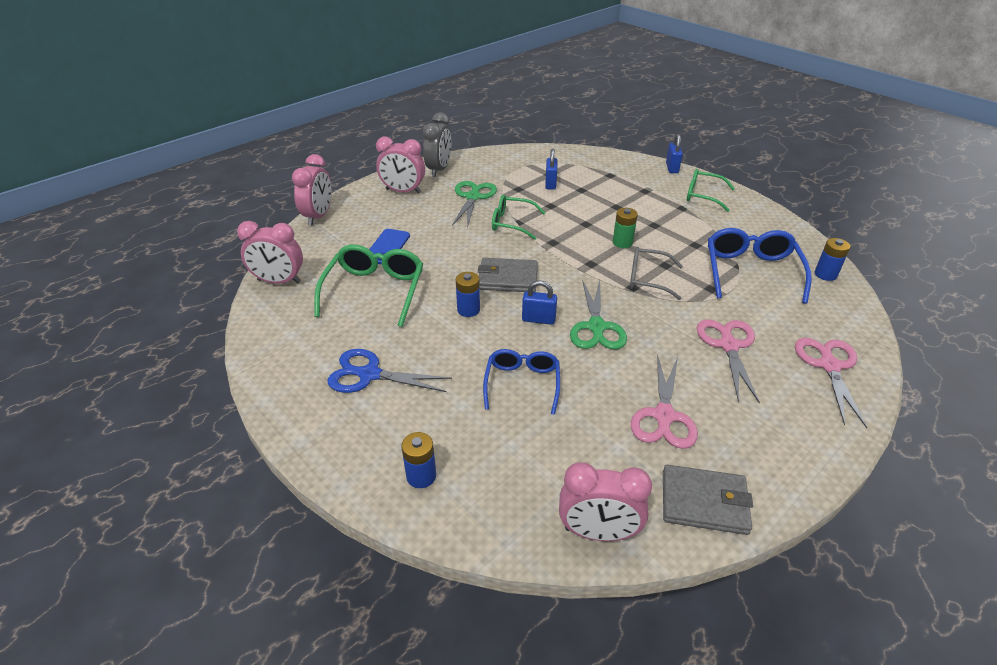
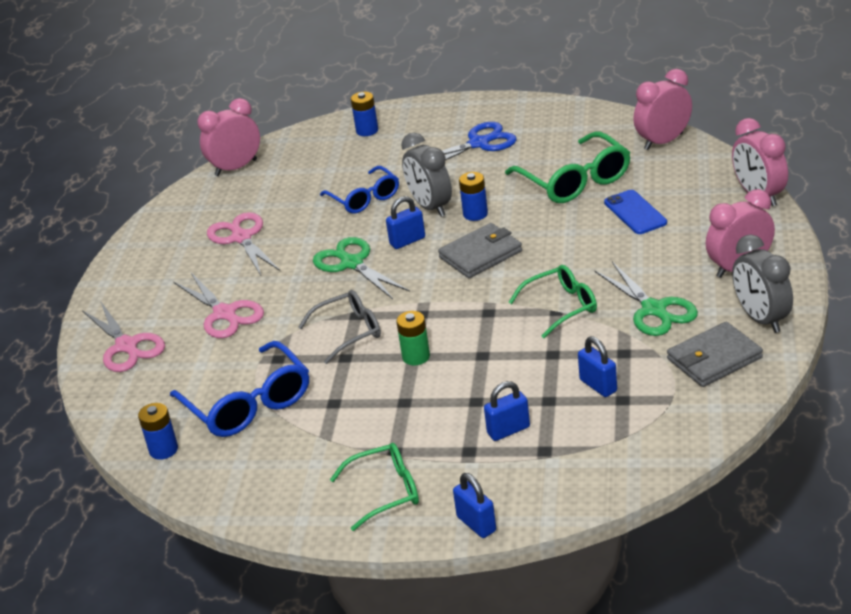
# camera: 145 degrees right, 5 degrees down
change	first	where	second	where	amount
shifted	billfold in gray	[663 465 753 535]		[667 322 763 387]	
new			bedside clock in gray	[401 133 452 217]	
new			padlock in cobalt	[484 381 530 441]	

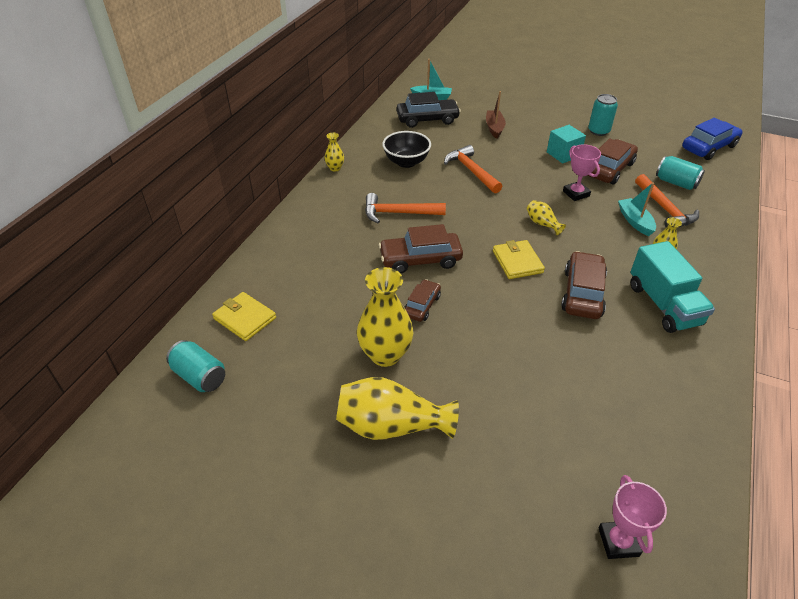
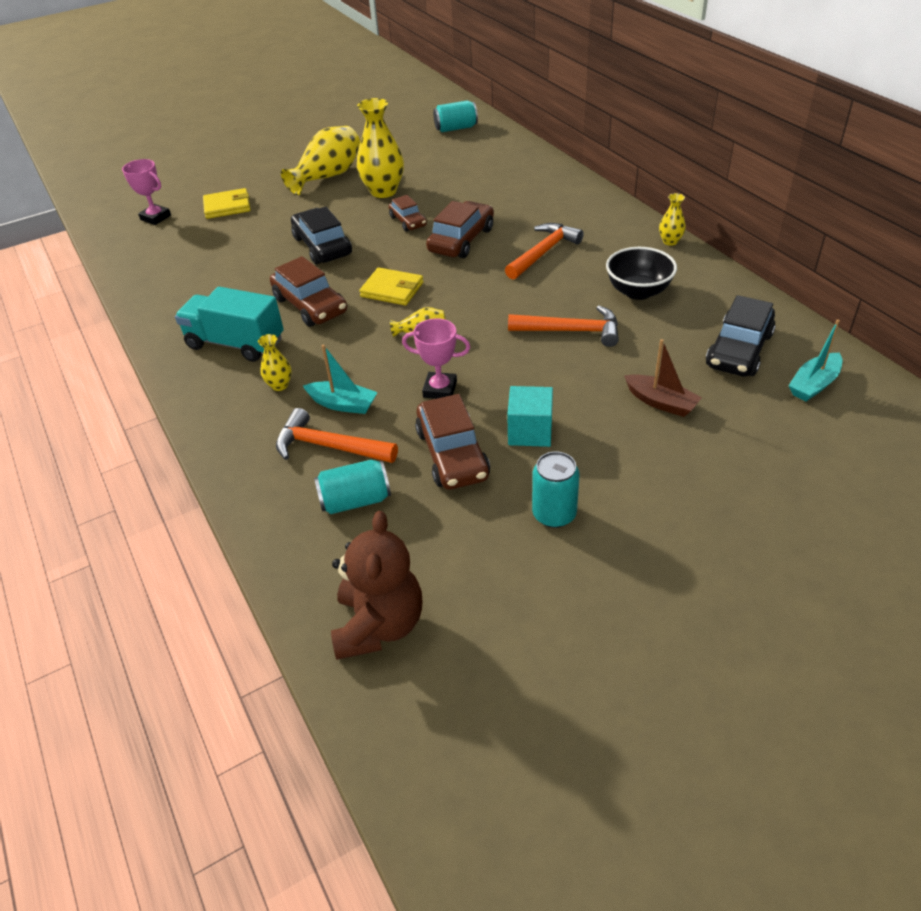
# camera: 130 degrees right, 0 degrees up
change	first	where	second	where	amount
shifted	billfold in yellow	[212 292 276 341]		[203 188 251 219]	
swapped	toy car in cobalt	[682 117 743 160]	stuffed bear in russet	[331 511 423 660]	
new			toy car in black	[291 207 352 264]	

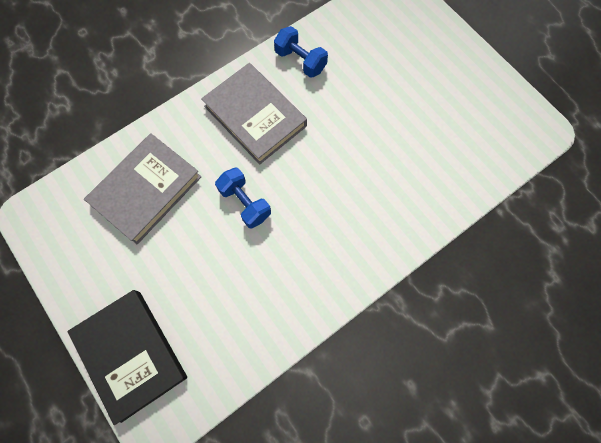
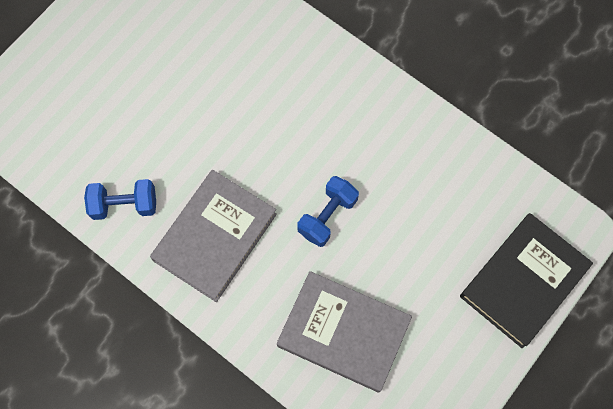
# camera: 105 degrees left, 0 degrees up
change	first	where	second	where	amount
rotated	free weight in cobalt	[274 26 328 78]		[84 179 156 220]	60 degrees clockwise

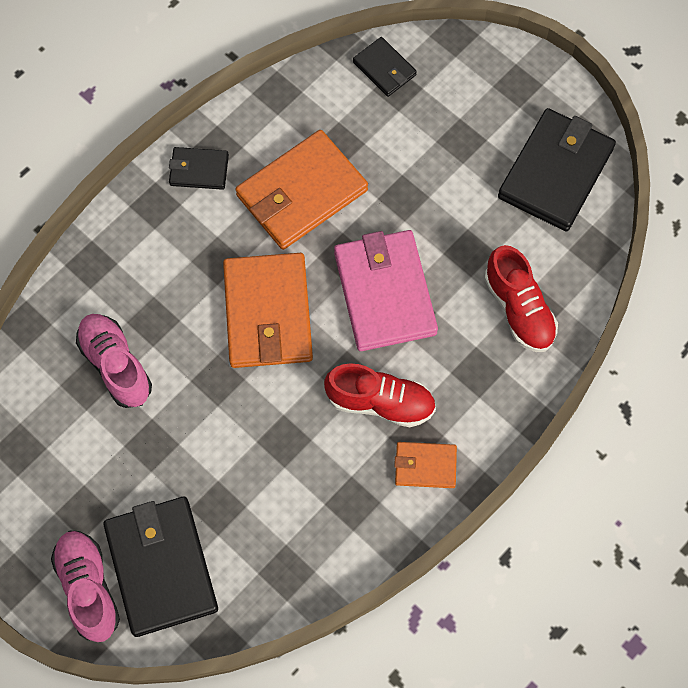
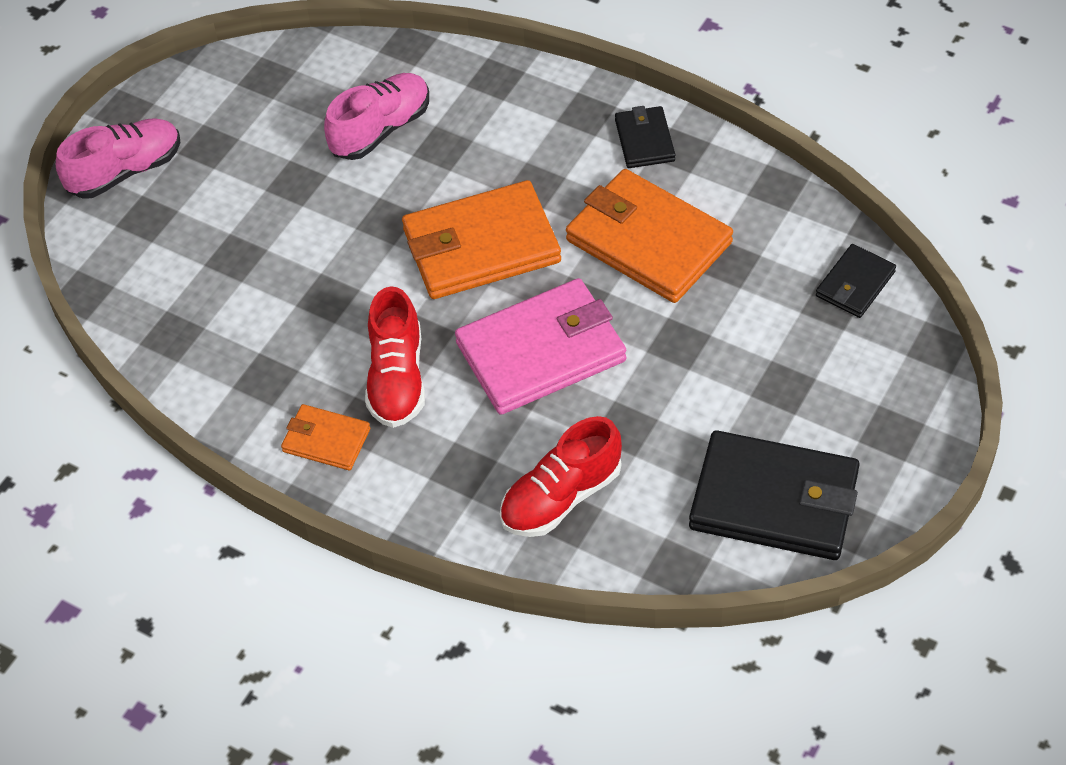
# camera: 80 degrees right, 15 degrees down
change	first	where	second	where	amount
gone	billfold in black	[103 497 218 637]			
rotated	billfold in bright orange	[394 442 457 488]		[281 404 370 470]	60 degrees counterclockwise

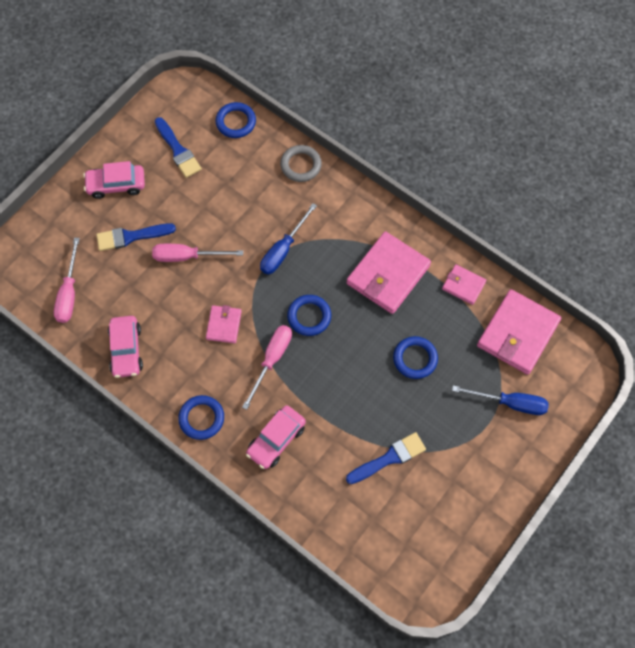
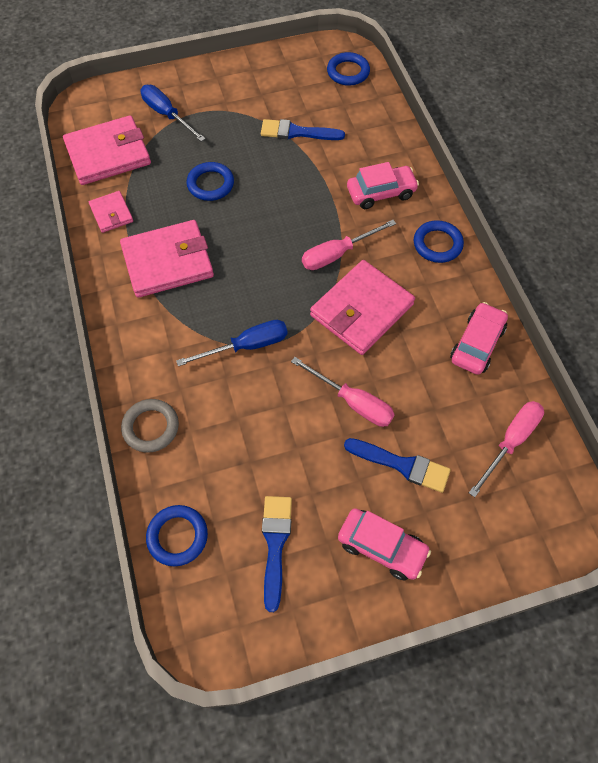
# camera: 145 degrees left, 5 degrees down
change	first	where	second	where	amount
scaled	billfold in rosy	[206 305 242 343]		[310 260 415 355]	x1.93
shifted	ring in cobalt	[287 295 331 336]		[327 52 370 86]	

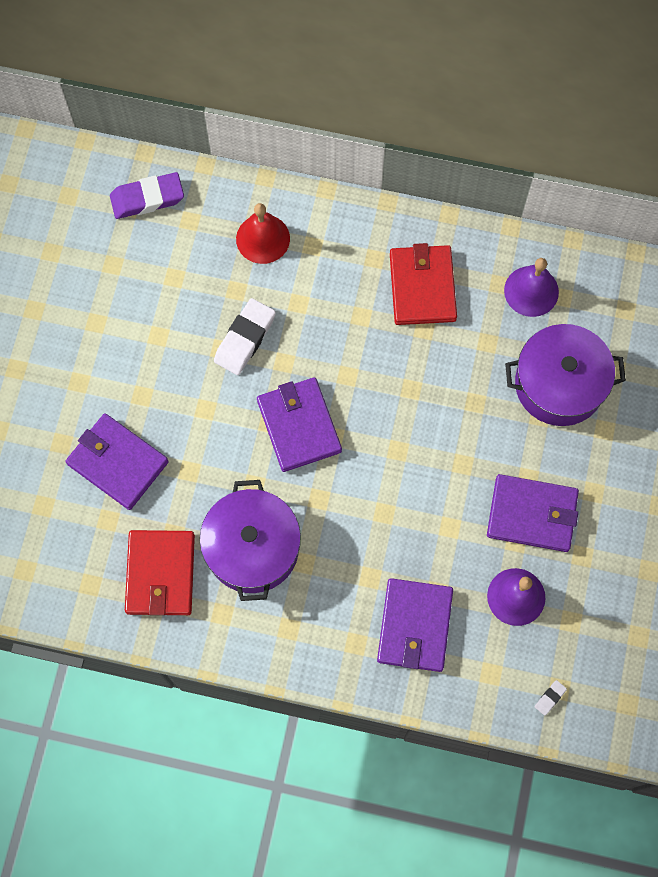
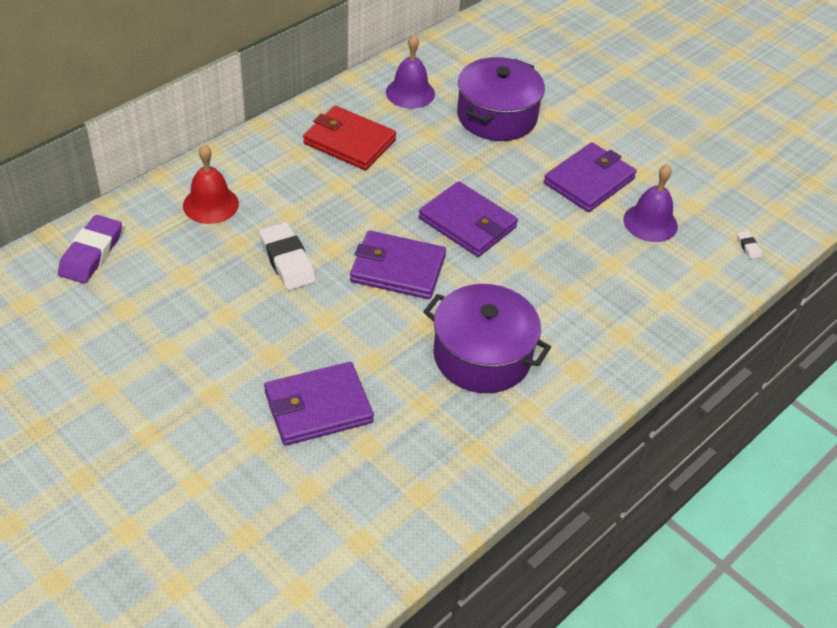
# camera: 60 degrees left, 25 degrees down
change	first	where	second	where	amount
gone	billfold in crimson	[125 530 195 615]			
shifted	billfold in royal purple	[377 578 453 672]		[419 181 518 257]	

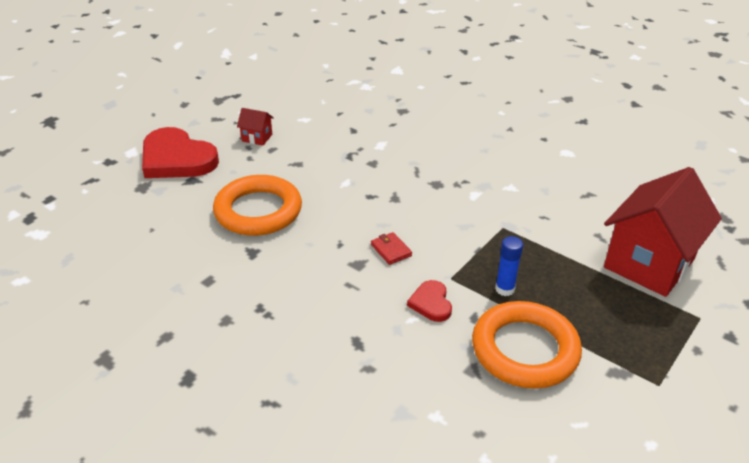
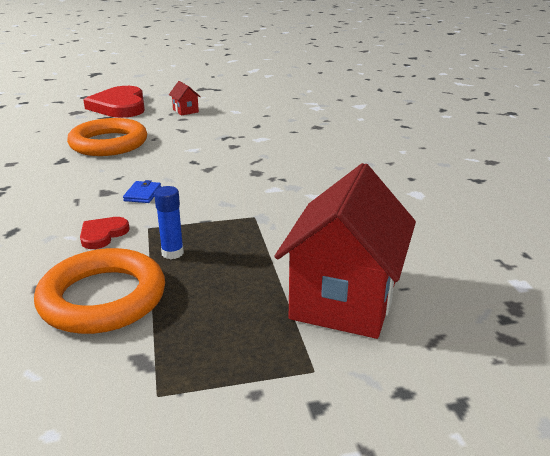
# camera: 40 degrees right, 10 degrees down
change	first	where	second	where	amount
repainted	billfold in crimson	[371 232 412 265]	billfold in cobalt	[123 180 161 203]	
rotated	house in crimson	[604 167 722 297]		[274 163 416 339]	60 degrees counterclockwise

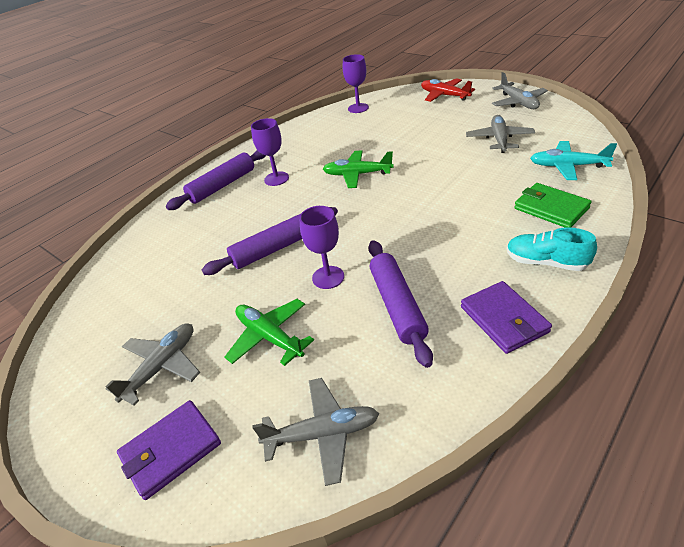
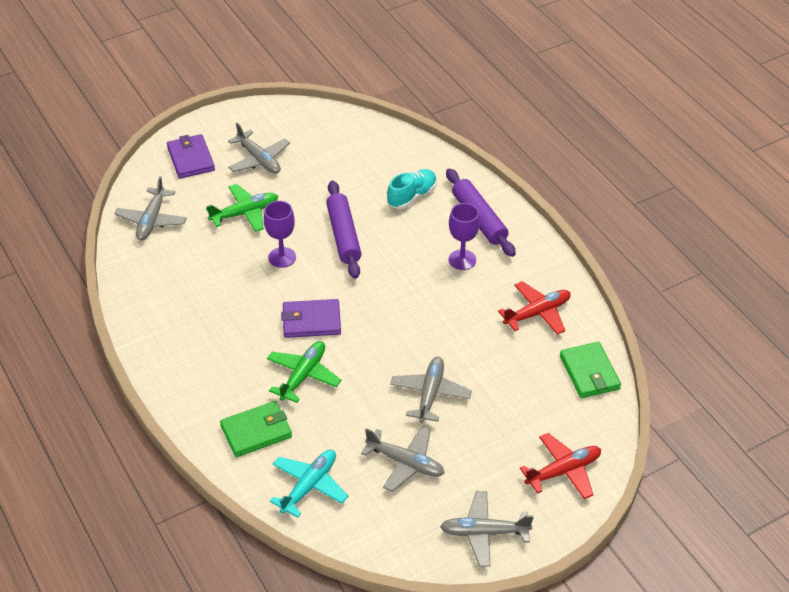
# camera: 105 degrees right, 5 degrees up
change	first	where	second	where	amount
shifted	toy plane in emerald	[323 150 394 188]		[267 341 341 403]	
swapped	goblet in royal purple	[343 54 369 113]	billfold in emerald	[560 342 621 398]	
gone	rolling pin in royal purple	[368 240 433 368]			
shifted	billfold in royal purple	[461 281 552 354]		[281 299 341 338]	
shifted	lace-up shoe in turquoise	[506 227 597 271]		[387 169 437 209]	
new			toy plane in gray	[390 357 472 423]	
new			toy plane in crimson	[498 281 571 335]	

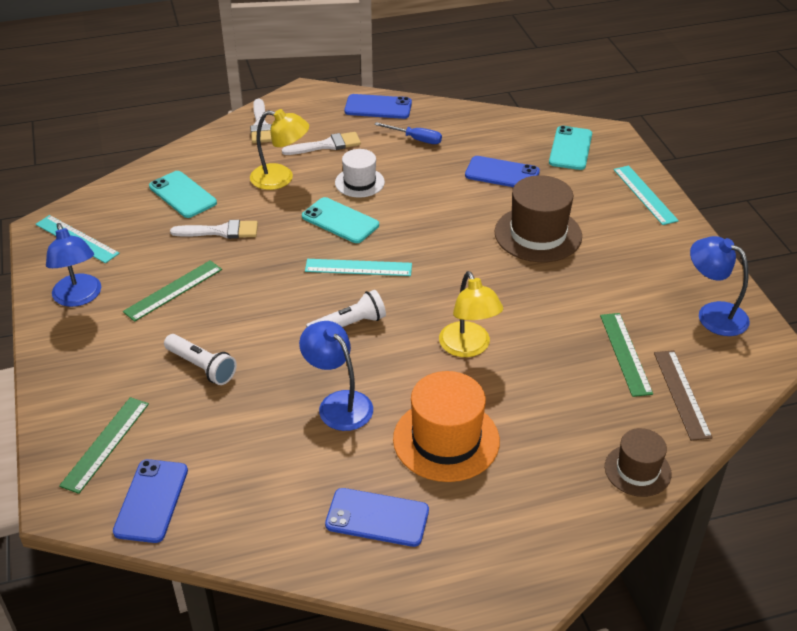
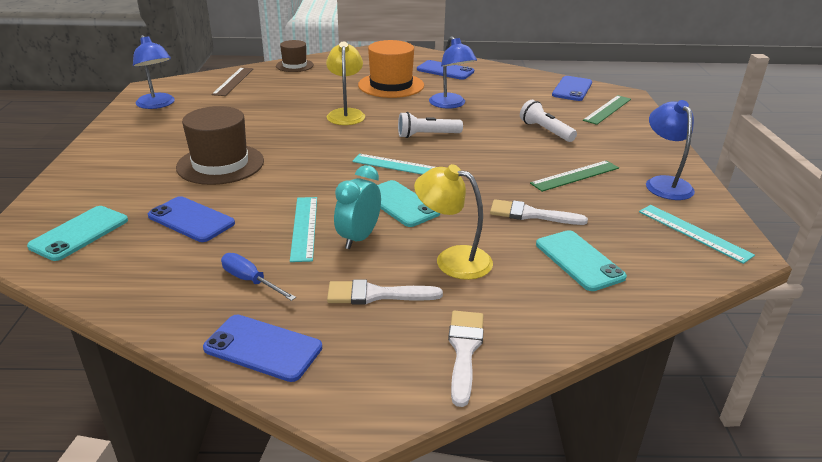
# camera: 165 degrees left, 10 degrees down
change	first	where	second	where	amount
swapped	hat in snow-white	[335 149 385 198]	bedside clock in turquoise	[334 165 381 249]	
gone	measuring stick in emerald	[600 313 653 397]			
shifted	measuring stick in turquoise	[614 166 679 225]		[290 197 317 262]	

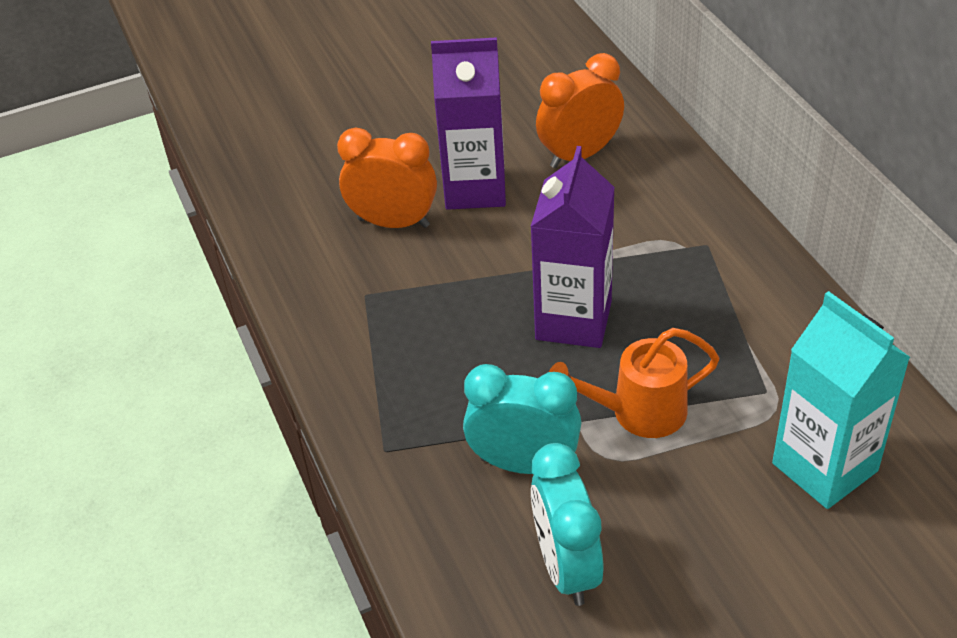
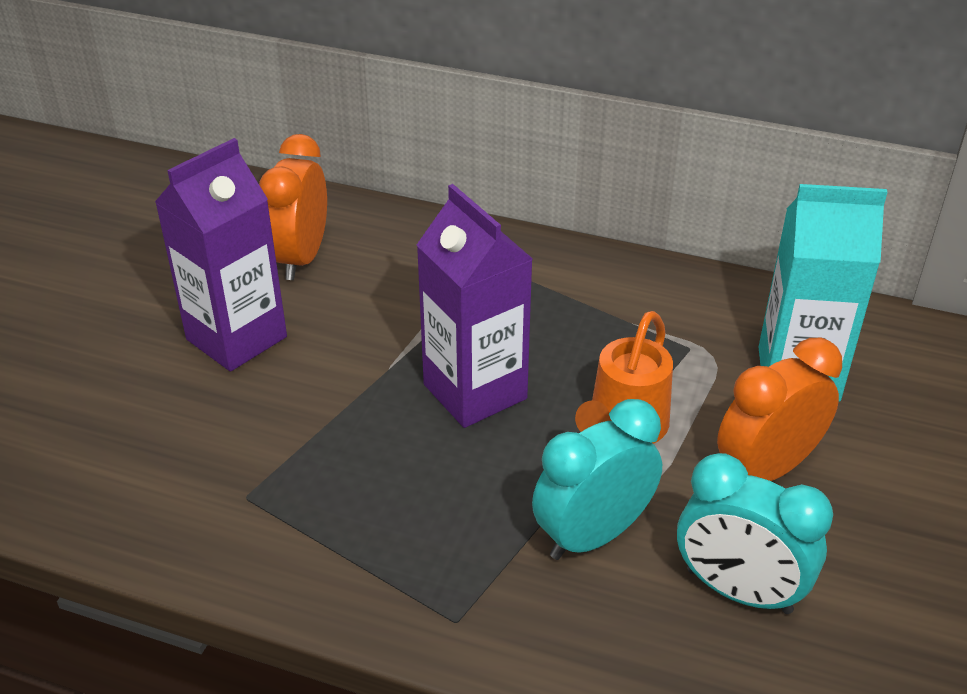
# camera: 50 degrees left, 5 degrees down
change	first	where	second	where	amount
shifted	bedside clock in bright orange	[337 127 437 228]		[717 338 842 481]	

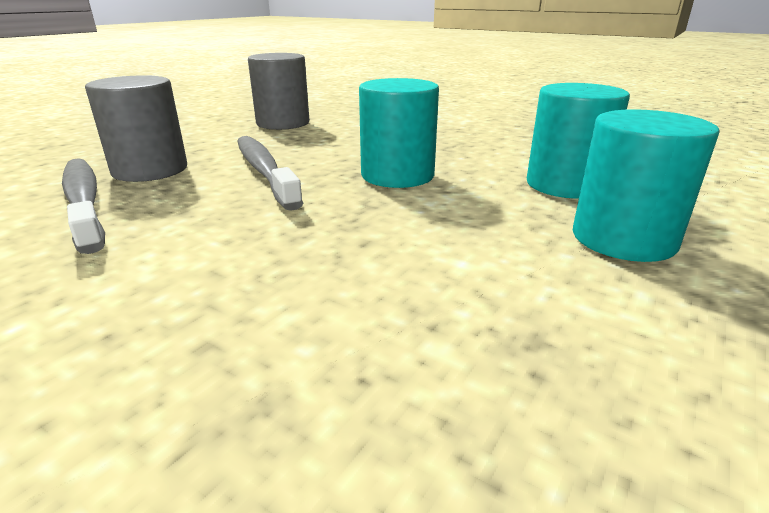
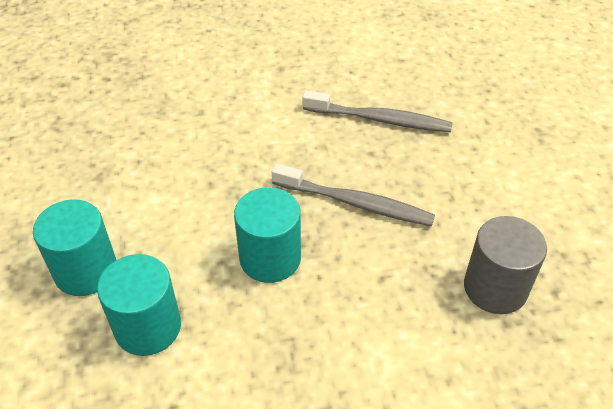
# camera: 135 degrees right, 20 degrees up
change	first	where	second	where	amount
gone	solid cylinder in gray	[85 75 187 182]			

